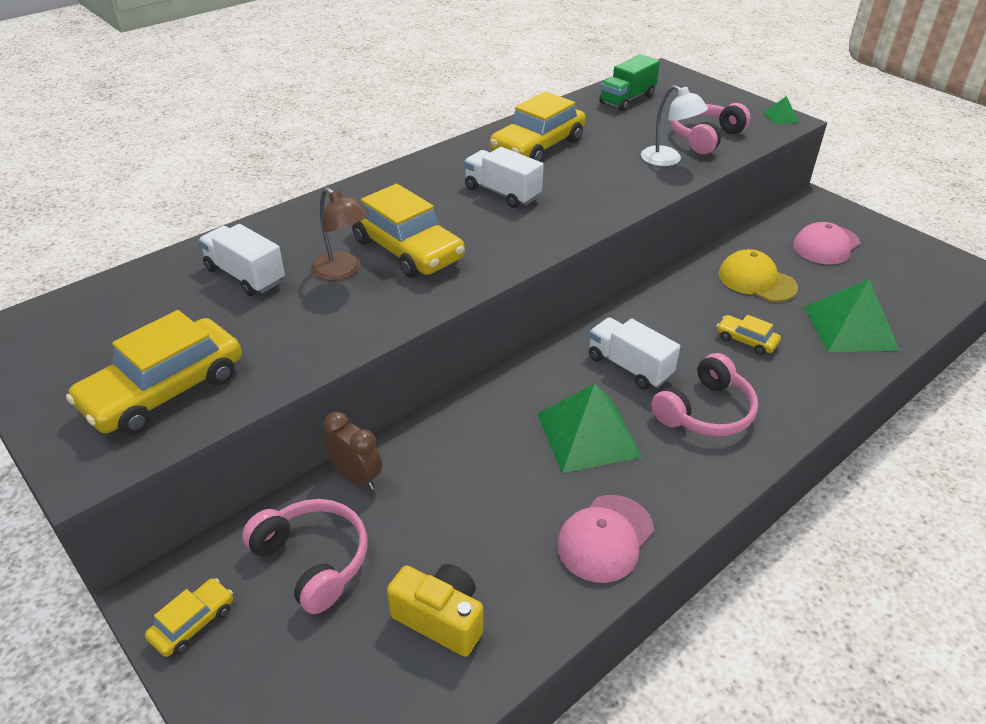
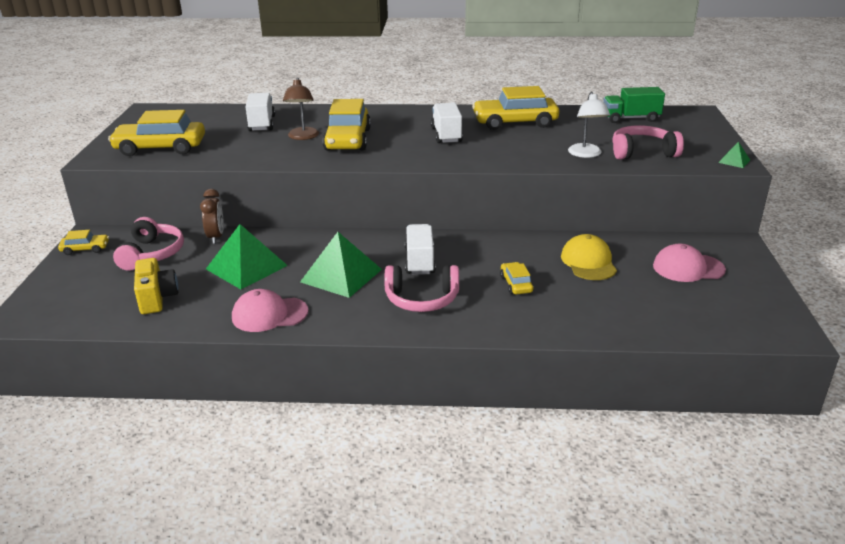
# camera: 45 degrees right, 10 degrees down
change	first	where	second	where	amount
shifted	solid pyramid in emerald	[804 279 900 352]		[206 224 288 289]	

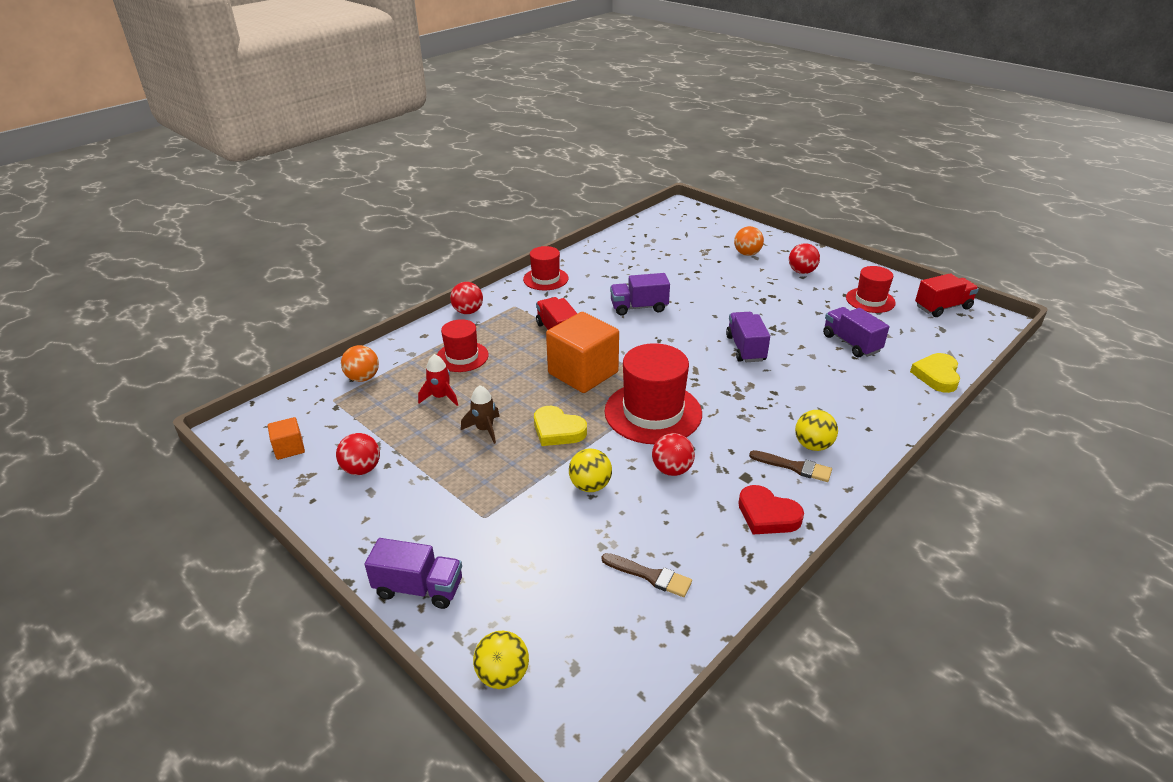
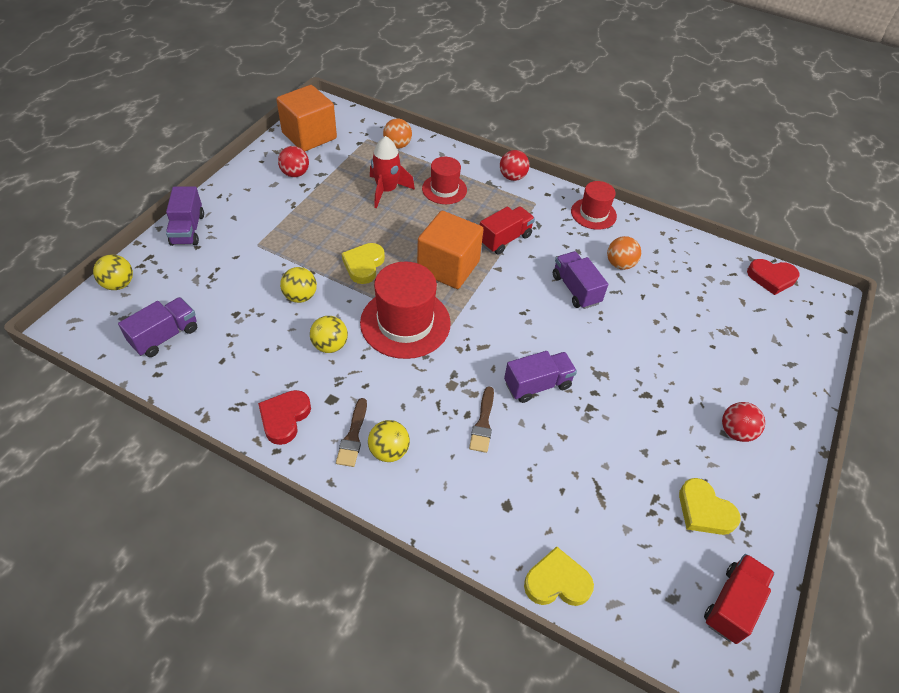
# camera: 70 degrees right, 15 degrees up
change	first	where	second	where	amount
scaled	cube in bright orange	[268 417 305 460]		[276 85 337 151]	x2.13
scaled	spaceship in crimson	[418 354 458 406]		[370 136 415 208]	x1.51
gone	spaceship in russet	[461 385 500 444]			
shifted	paint brush in russet	[602 553 692 597]		[469 386 494 453]	
repainted	ball in crimson	[652 433 695 476]	ball in yellow	[310 316 348 353]	
shifted	ball in bright orange	[734 226 764 256]		[607 236 641 270]	
shifted	toy truck in royal purple	[823 307 889 357]		[118 297 197 357]	
swapped	hat in crimson	[846 266 896 313]	heart in yellow	[679 478 741 535]	
rotated	toy truck in crimson	[915 273 979 317]		[704 554 775 644]	105 degrees counterclockwise
new			heart in crimson	[747 259 800 295]	

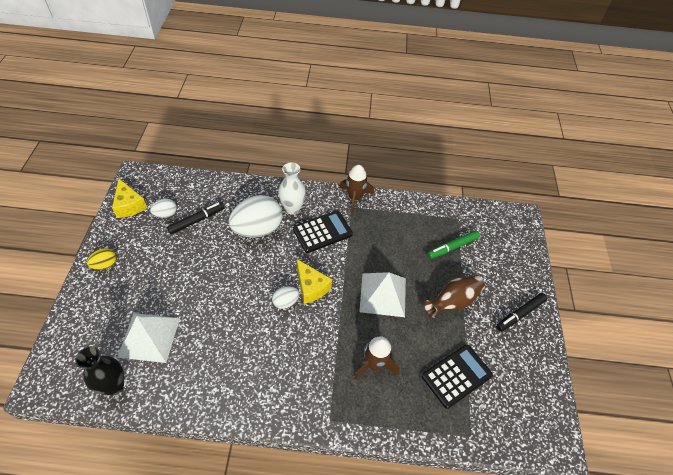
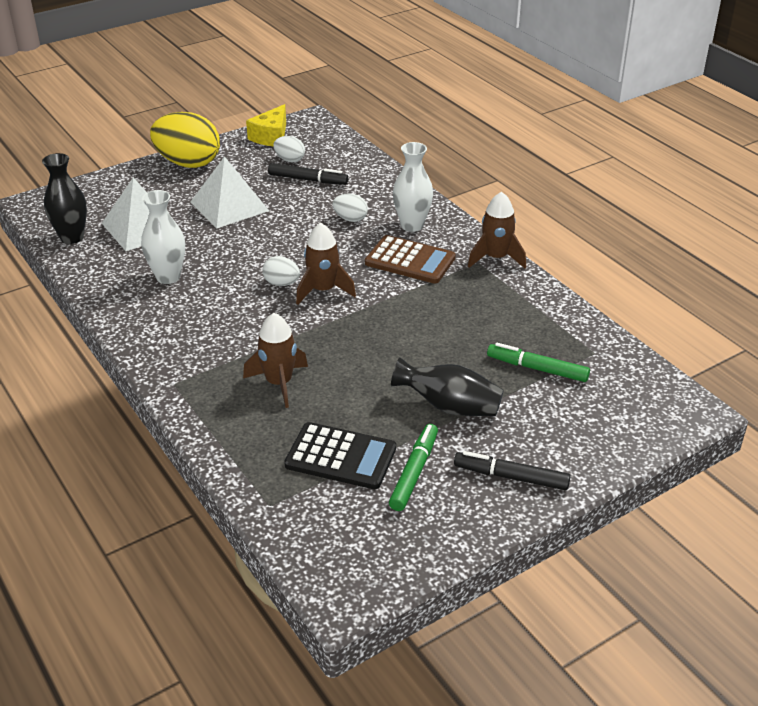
# camera: 55 degrees right, 15 degrees down
change	first	where	second	where	amount
scaled	egg in yellow	[87 248 116 270]		[150 112 220 168]	x2.11
scaled	egg in snow-white	[228 195 282 238]		[332 193 368 222]	x0.47
repainted	adding machine in black	[293 210 353 253]	adding machine in russet	[365 235 456 284]	
swapped	piece of cheese in yellow	[297 259 332 304]	spaceship in russet	[296 223 356 305]	
shifted	solid pyramid in snow-white	[359 272 406 317]		[190 156 269 229]	
repainted	vase in russet	[424 275 485 318]	vase in black	[391 357 504 416]	
new			vase in snow-white	[141 190 185 284]	
new			felt pen in emerald	[389 424 438 511]	

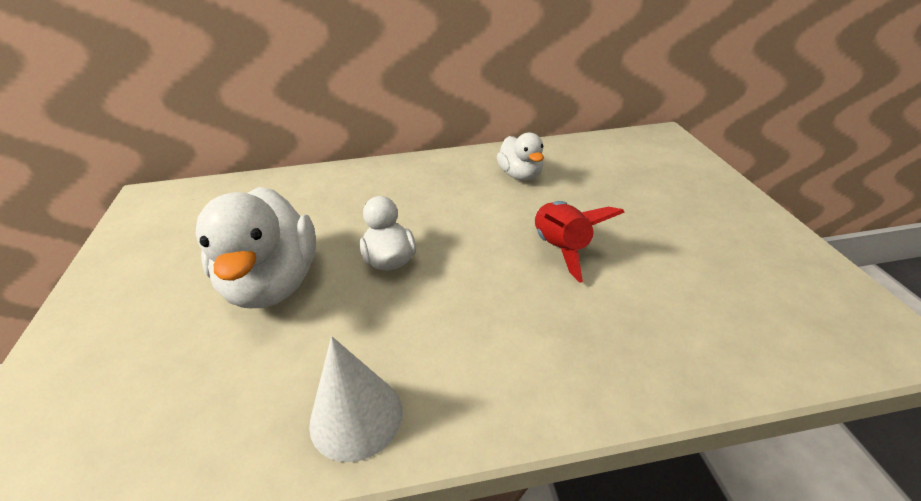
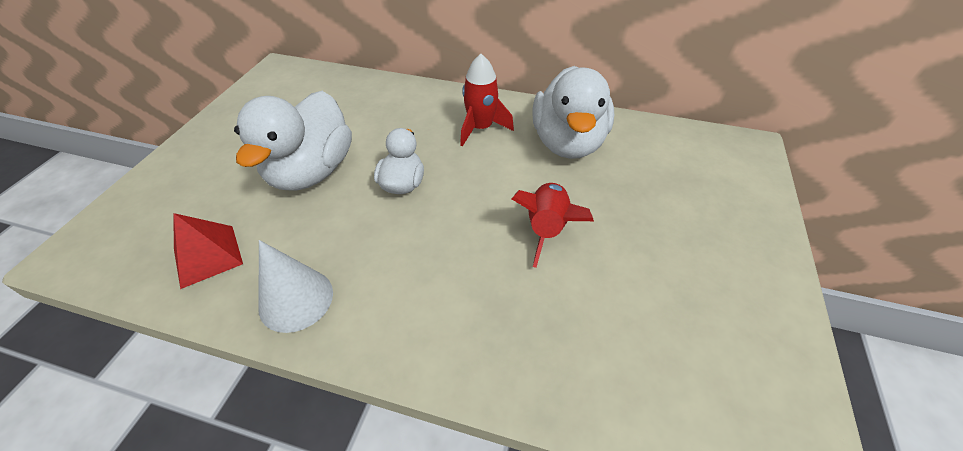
# camera: 25 degrees right, 10 degrees up
change	first	where	second	where	amount
scaled	duck in snow-white	[497 133 544 181]		[532 66 614 159]	x1.83
new			solid pyramid in crimson	[174 213 243 289]	
new			spaceship in crimson	[460 54 514 146]	

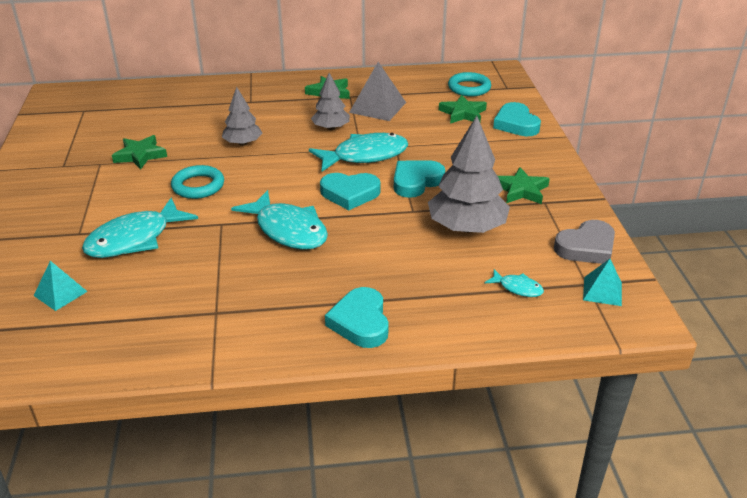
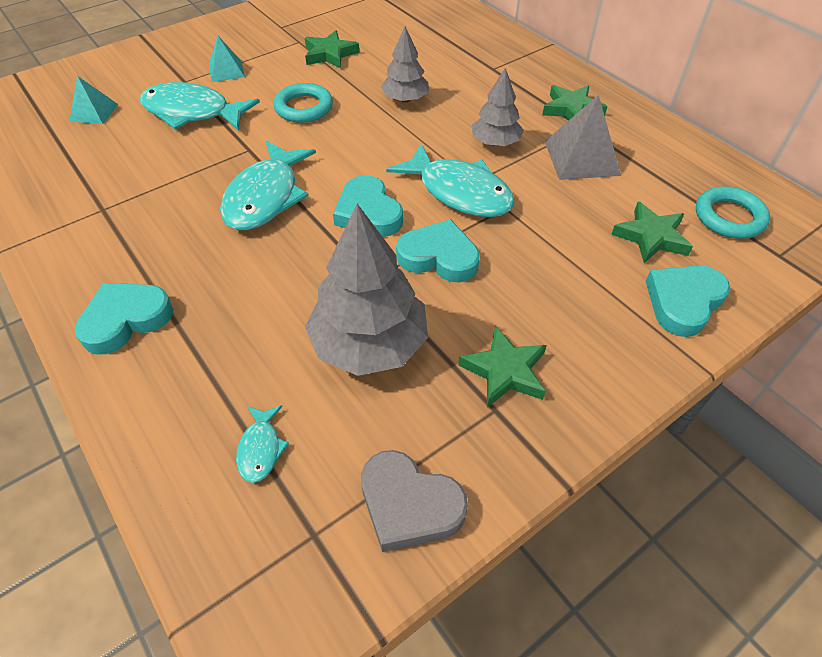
# camera: 60 degrees right, 15 degrees up
change	first	where	second	where	amount
shifted	solid pyramid in turquoise	[583 259 622 306]		[209 35 245 82]	

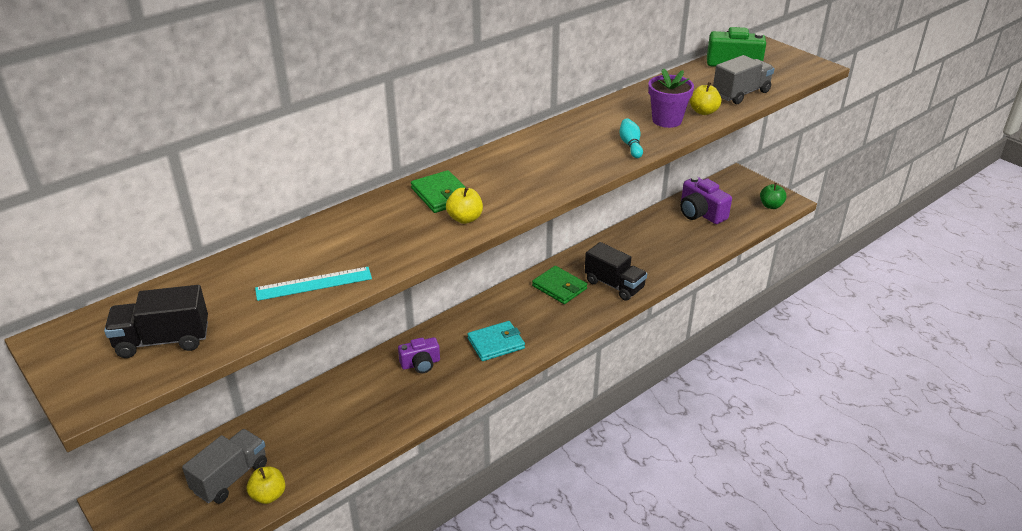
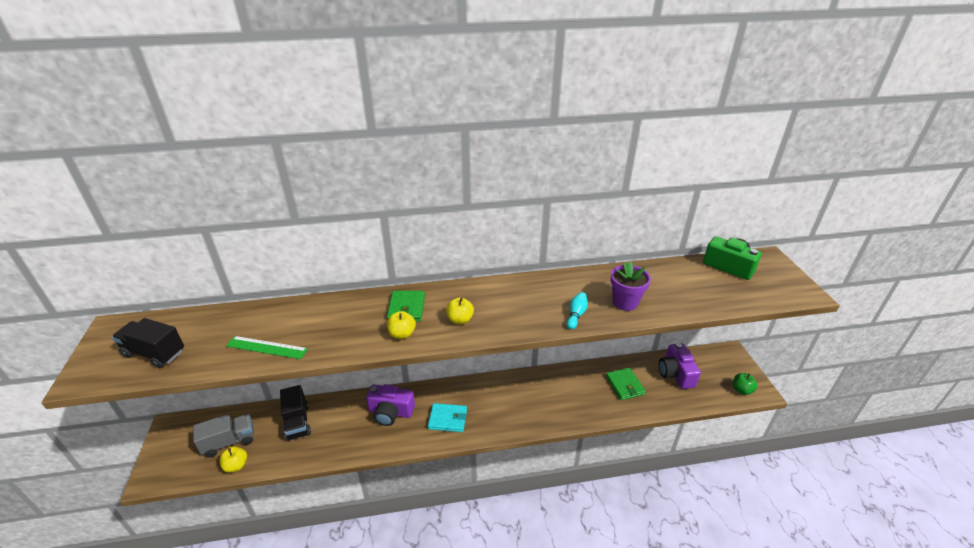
# camera: 30 degrees right, 0 degrees up
change	first	where	second	where	amount
repainted	measuring stick in turquoise	[255 267 372 301]	measuring stick in emerald	[226 336 308 359]	
scaled	photo camera in royal purple	[398 337 440 373]		[366 384 415 426]	x1.56
shifted	billfold in emerald	[532 266 587 304]		[606 368 646 400]	
shifted	toy truck in black	[585 242 647 301]		[280 385 311 441]	
shifted	apple fruit in yellow	[690 82 721 115]		[446 297 474 324]	
gone	toy truck in gray	[713 55 774 104]			

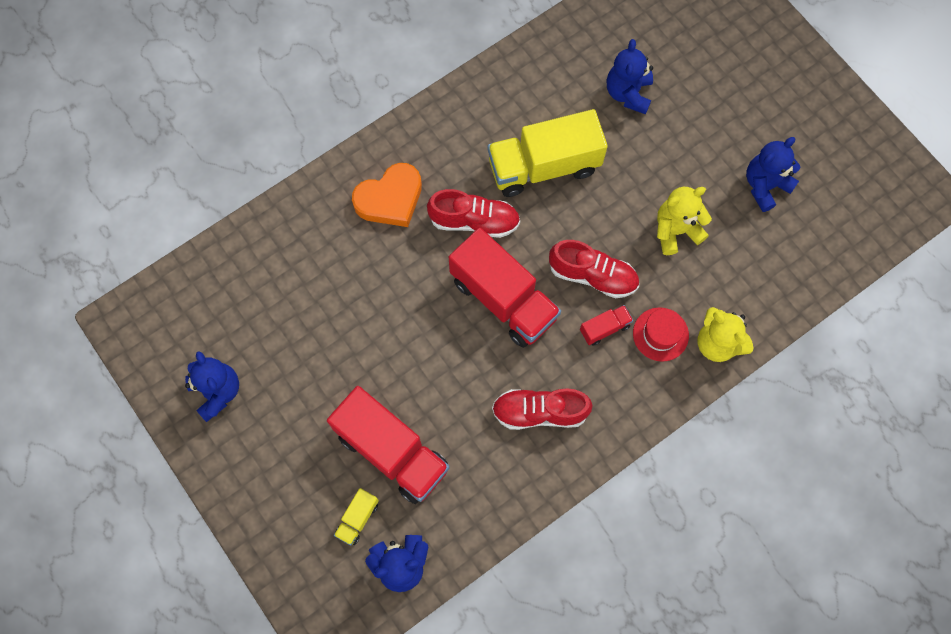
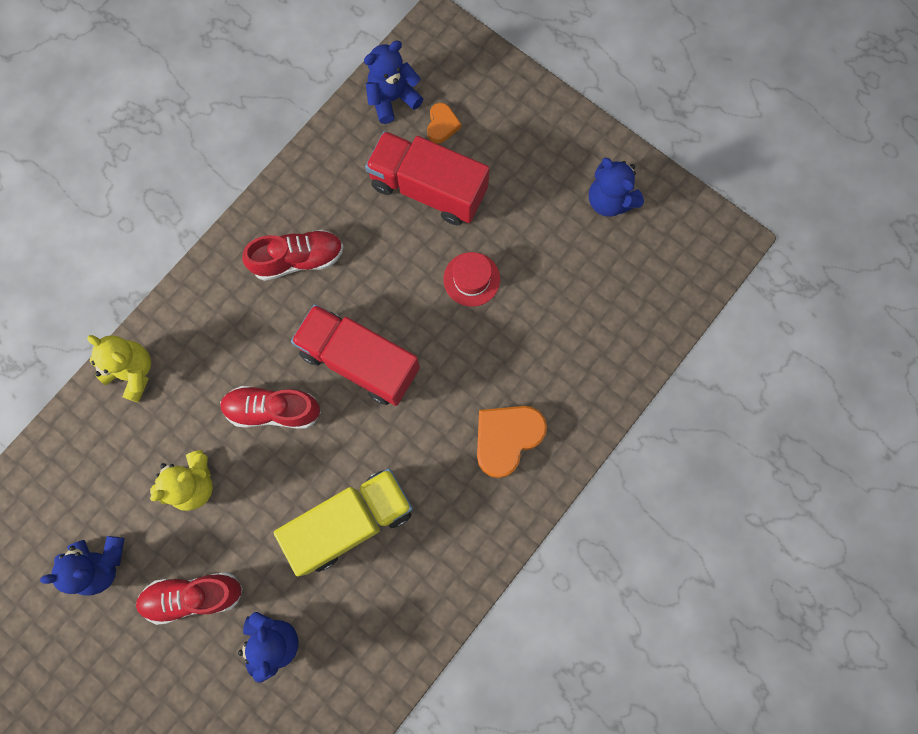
# camera: 165 degrees right, 5 degrees up
change	first	where	second	where	amount
swapped	toy truck in yellow	[334 488 379 546]	heart in bright orange	[427 103 461 143]	
shifted	lace-up shoe in crimson	[427 189 520 238]		[136 572 243 625]	
gone	toy truck in crimson	[580 305 633 346]			
shifted	hat in crimson	[633 307 689 362]		[443 252 500 307]	
rotated	stuffed bear in cobalt	[746 137 800 212]		[40 536 125 595]	45 degrees clockwise

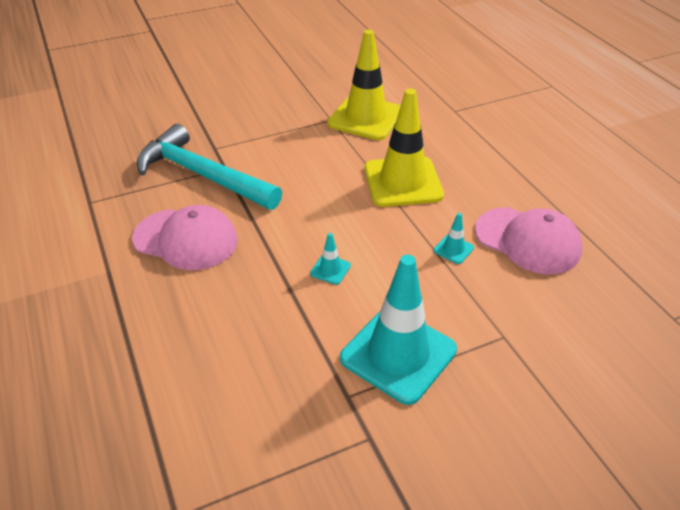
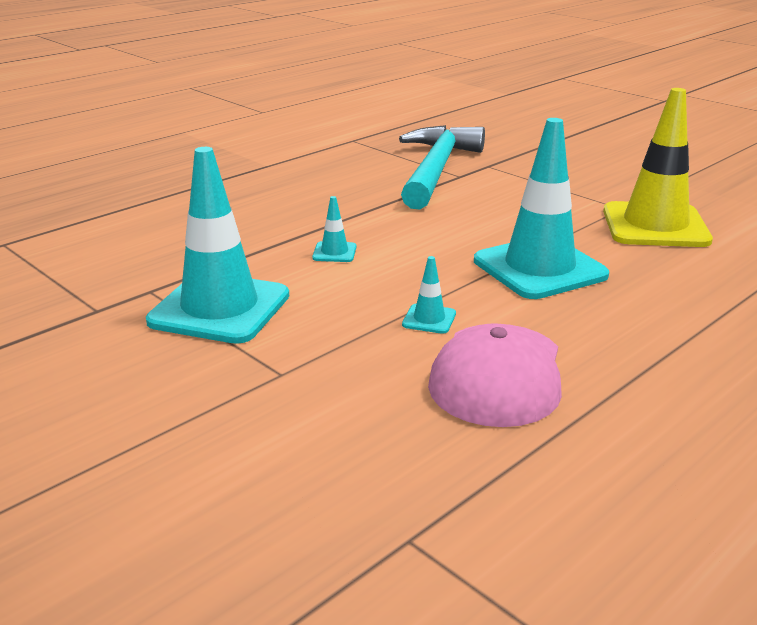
# camera: 70 degrees right, 15 degrees down
change	first	where	second	where	amount
gone	baseball cap in rosy	[132 205 238 270]			
repainted	traffic cone in yellow	[364 89 444 207]	traffic cone in turquoise	[474 118 609 299]	

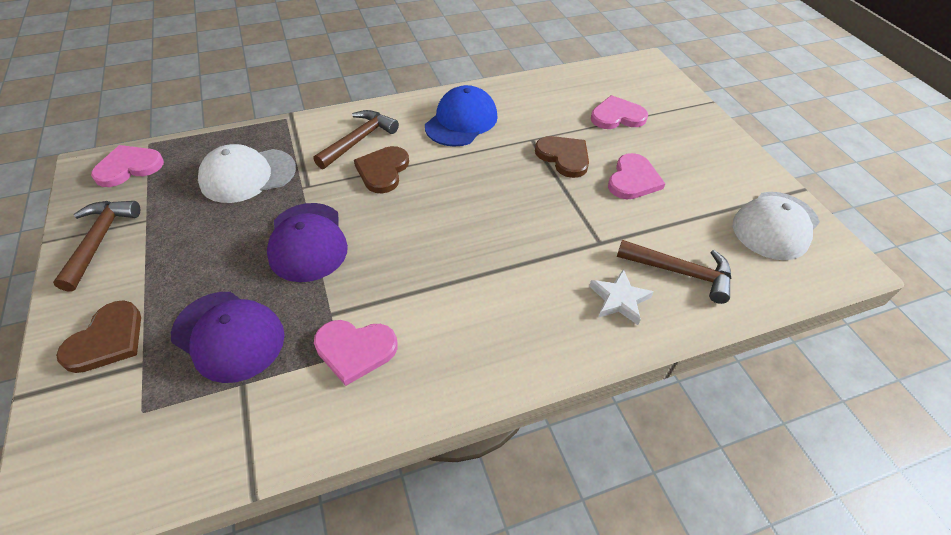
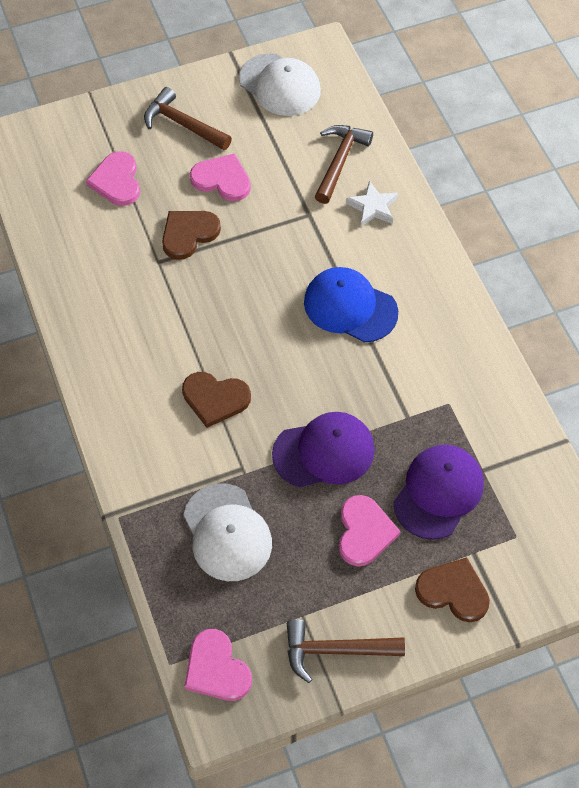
# camera: 90 degrees left, 10 degrees up
change	first	where	second	where	amount
shifted	hammer in russet	[313 110 399 169]		[144 87 232 150]	
shifted	heart in rosy	[314 320 397 386]		[339 495 401 566]	
shifted	baseball cap in cobalt	[425 85 498 147]		[304 267 398 343]	

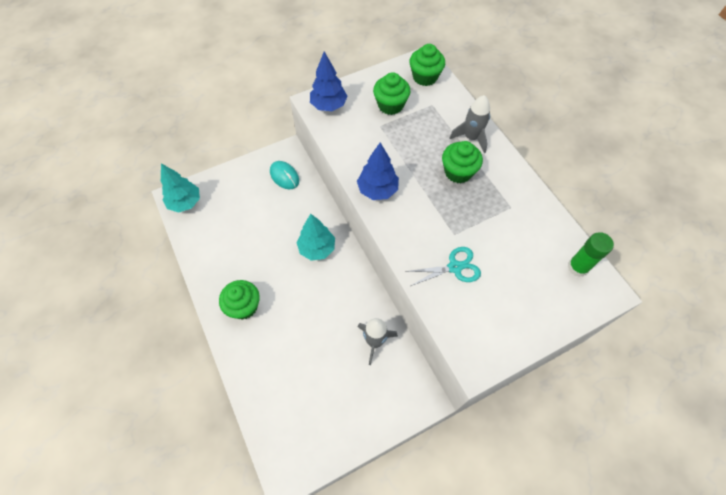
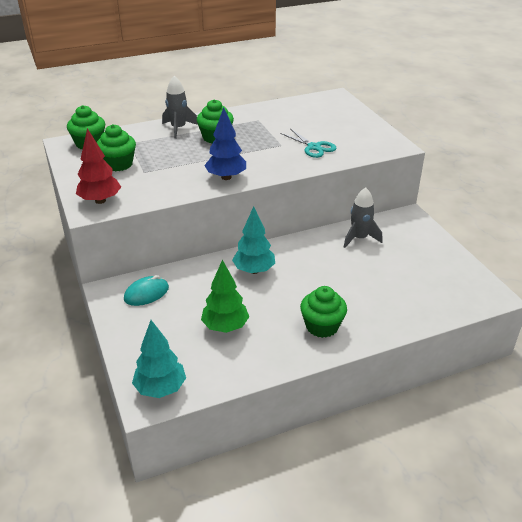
# camera: 85 degrees left, 25 degrees down
change	first	where	second	where	amount
repainted	fir tree in cobalt	[310 52 348 111]	fir tree in crimson	[76 128 121 204]	
rotated	shears in turquoise	[405 247 481 286]		[280 129 337 158]	150 degrees clockwise
gone	glue in emerald	[567 232 614 277]			
new			fir tree in emerald	[201 260 249 333]	

